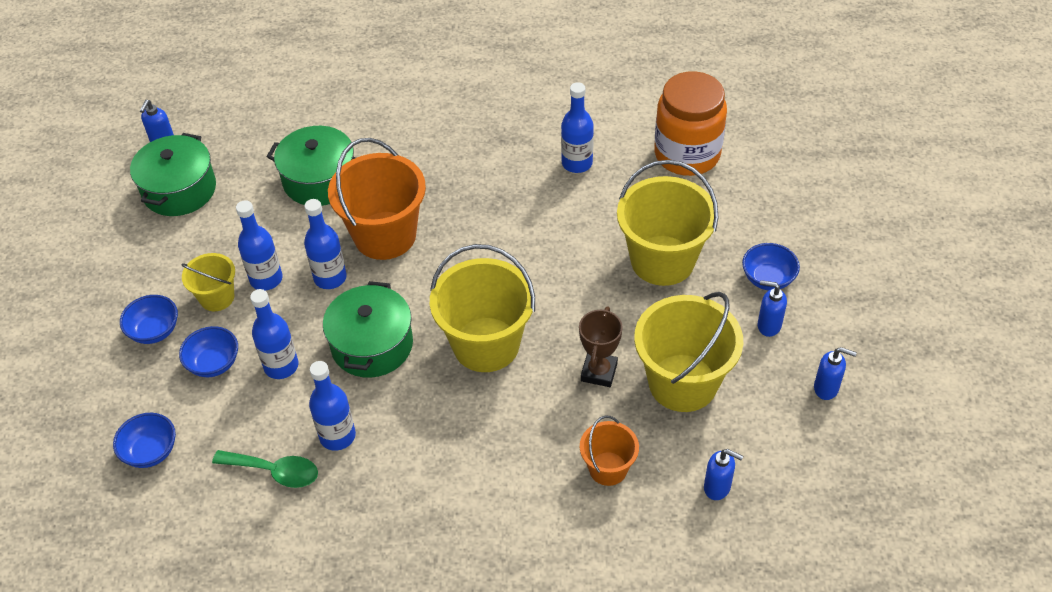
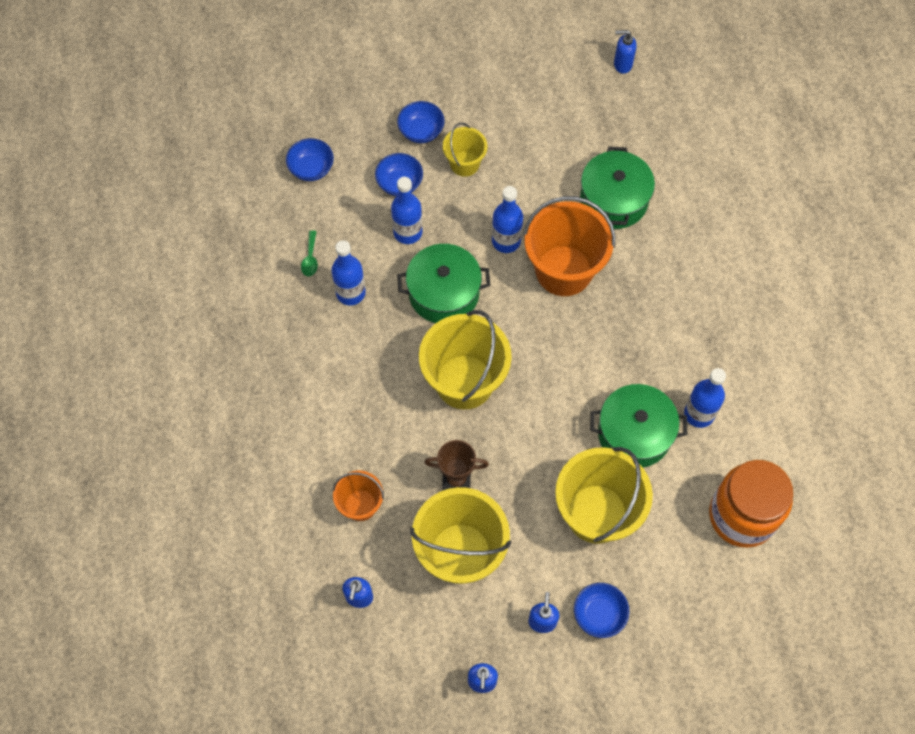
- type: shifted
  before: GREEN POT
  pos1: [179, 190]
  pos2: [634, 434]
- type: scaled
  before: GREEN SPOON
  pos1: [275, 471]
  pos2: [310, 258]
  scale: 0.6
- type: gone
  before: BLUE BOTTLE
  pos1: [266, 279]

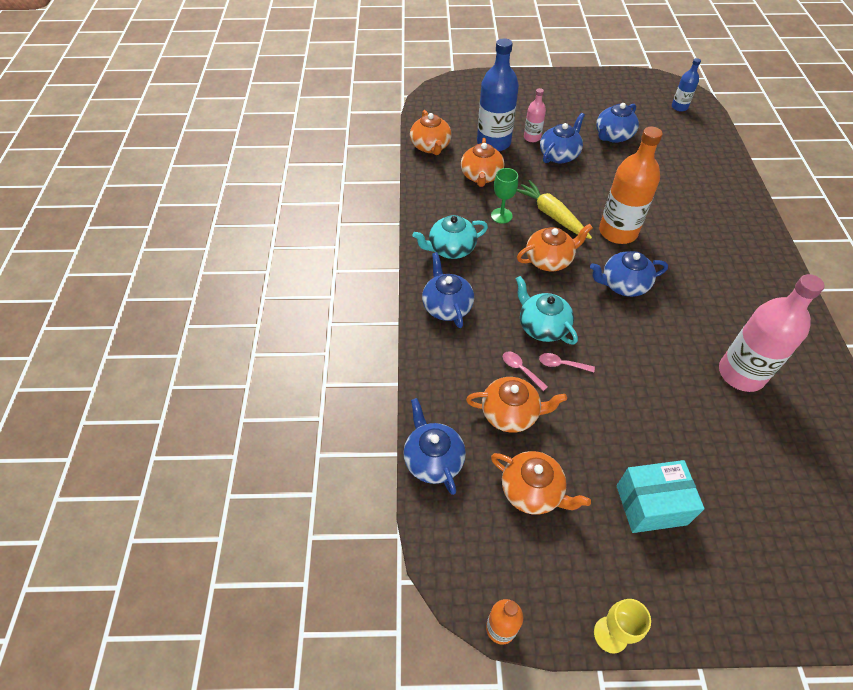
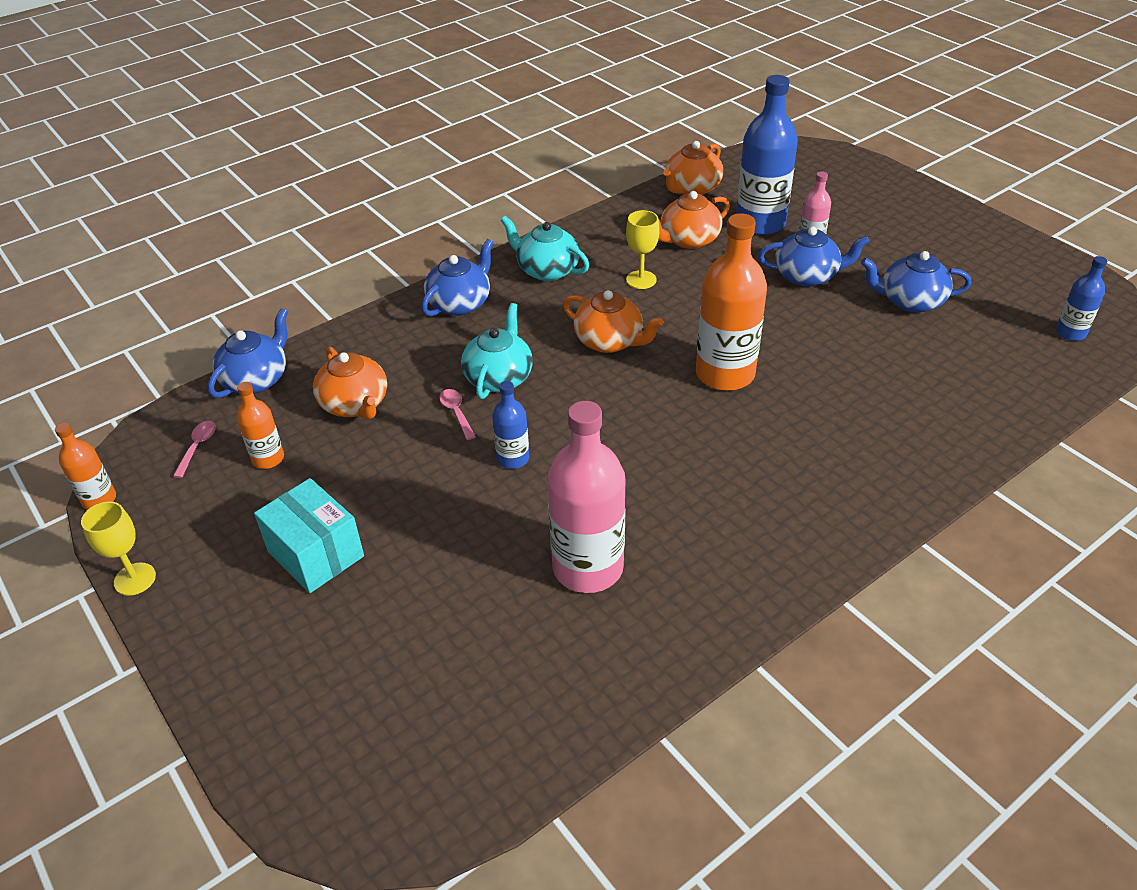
- type: repainted
  before: GREEN GOBLET
  after: YELLOW GOBLET
  pos1: [501, 215]
  pos2: [641, 280]
- type: swapped
  before: ORANGE TEAPOT
  after: ORANGE BOTTLE
  pos1: [532, 491]
  pos2: [268, 459]
- type: shifted
  before: PINK SPOON
  pos1: [521, 369]
  pos2: [198, 447]
- type: gone
  before: YELLOW CARROT
  pos1: [551, 215]
- type: gone
  before: BLUE TEAPOT
  pos1: [623, 285]
- type: new
  after: BLUE BOTTLE
  pos2: [513, 458]

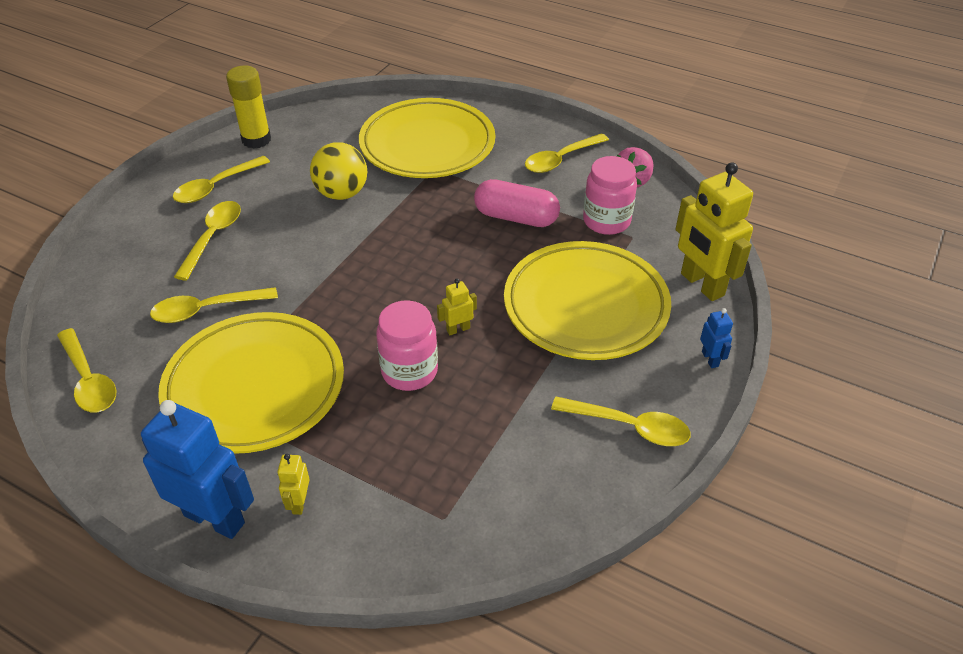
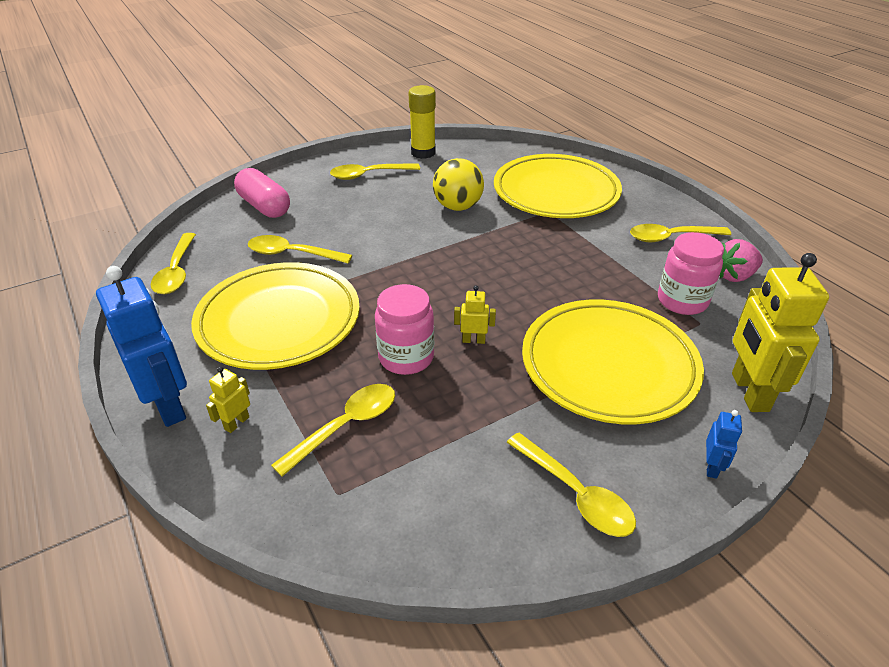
- type: shifted
  before: YELLOW SPOON
  pos1: [213, 237]
  pos2: [346, 426]
- type: shifted
  before: PINK CAPSULE
  pos1: [516, 217]
  pos2: [264, 206]

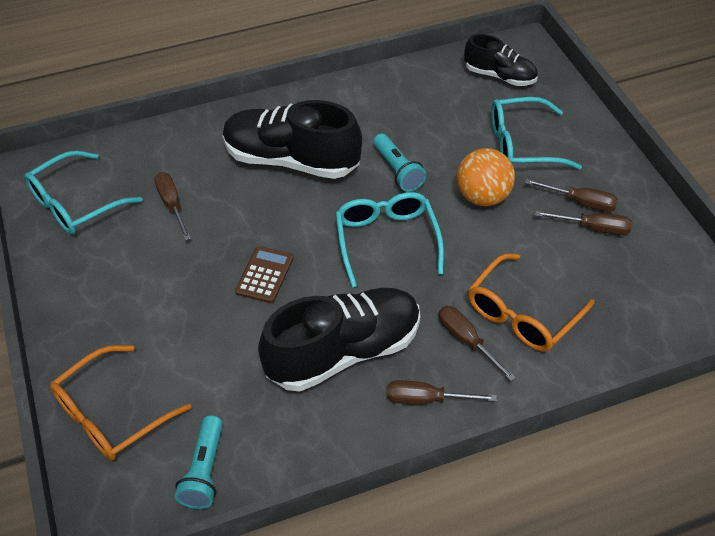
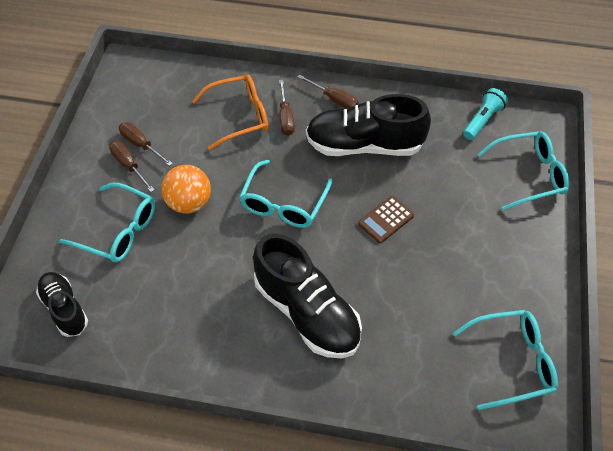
- type: repainted
  before: ORANGE GLASSES
  after: TURQUOISE GLASSES
  pos1: [111, 414]
  pos2: [529, 175]
- type: gone
  before: BROWN SCREWDRIVER
  pos1: [172, 205]
- type: gone
  before: TURQUOISE FLASHLIGHT
  pos1: [397, 171]

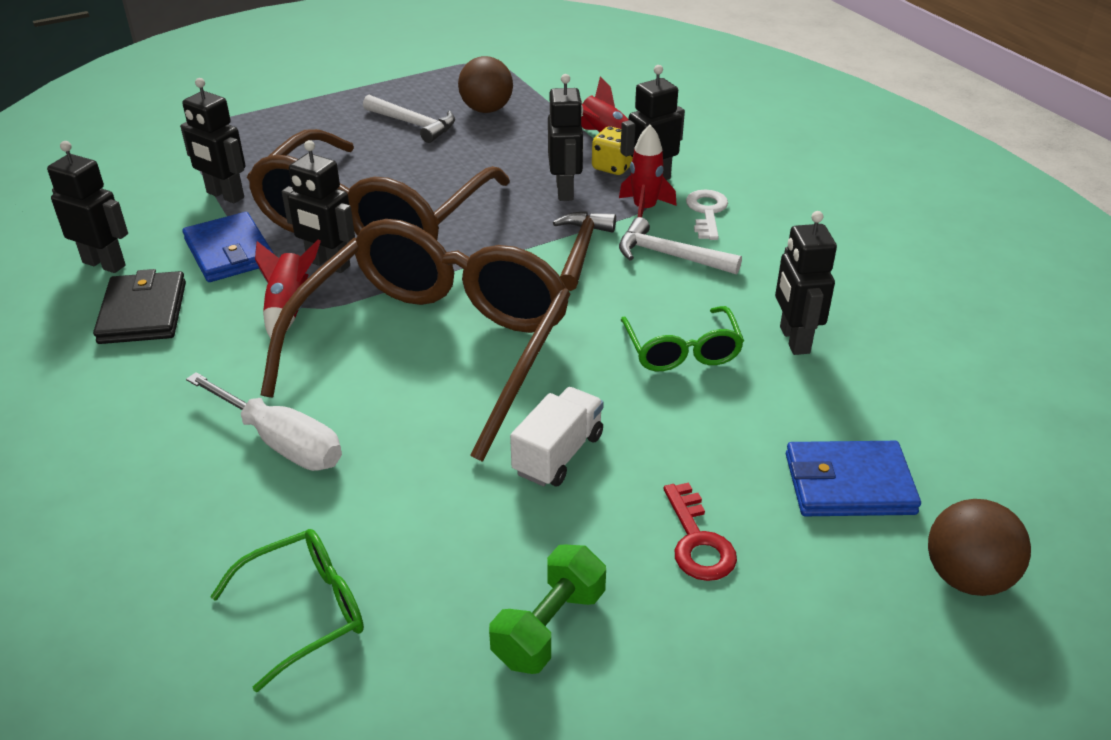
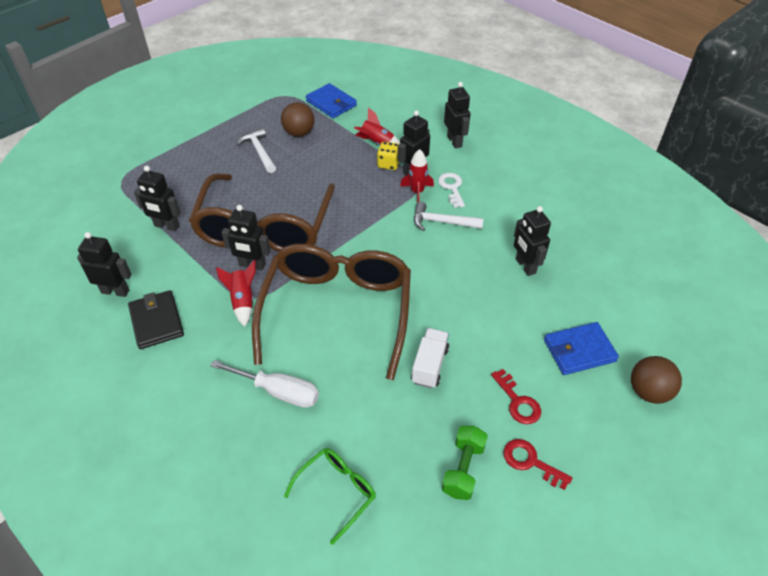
- type: shifted
  before: BLUE WALLET
  pos1: [229, 252]
  pos2: [331, 103]
- type: rotated
  before: WHITE HAMMER
  pos1: [413, 124]
  pos2: [259, 151]
  turn: -135
- type: shifted
  before: BLACK ROBOT
  pos1: [565, 191]
  pos2: [454, 141]
- type: gone
  before: BROWN HAMMER
  pos1: [581, 250]
- type: gone
  before: GREEN GLASSES
  pos1: [682, 351]
- type: new
  after: RED KEY
  pos2: [530, 461]

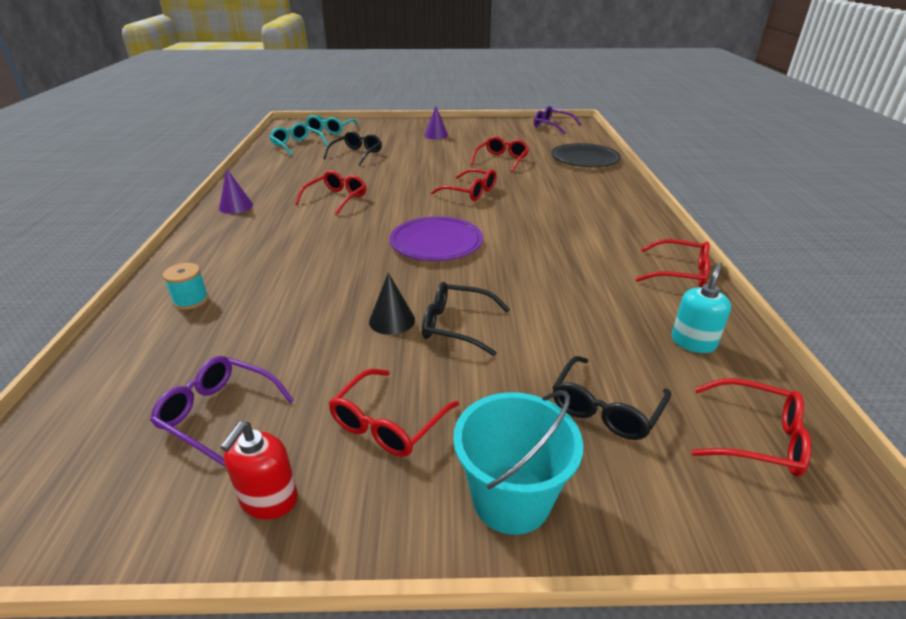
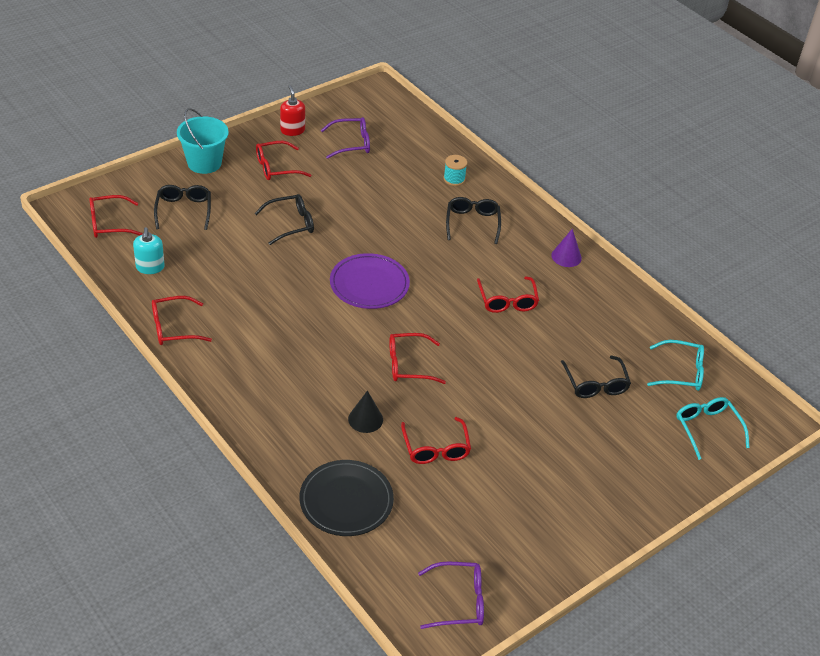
- type: rotated
  before: RED GLASSES
  pos1: [388, 423]
  pos2: [276, 167]
  turn: -105
- type: shifted
  before: BLACK CONE
  pos1: [392, 320]
  pos2: [365, 419]
- type: gone
  before: PURPLE CONE
  pos1: [436, 135]
- type: new
  after: BLACK GLASSES
  pos2: [472, 223]

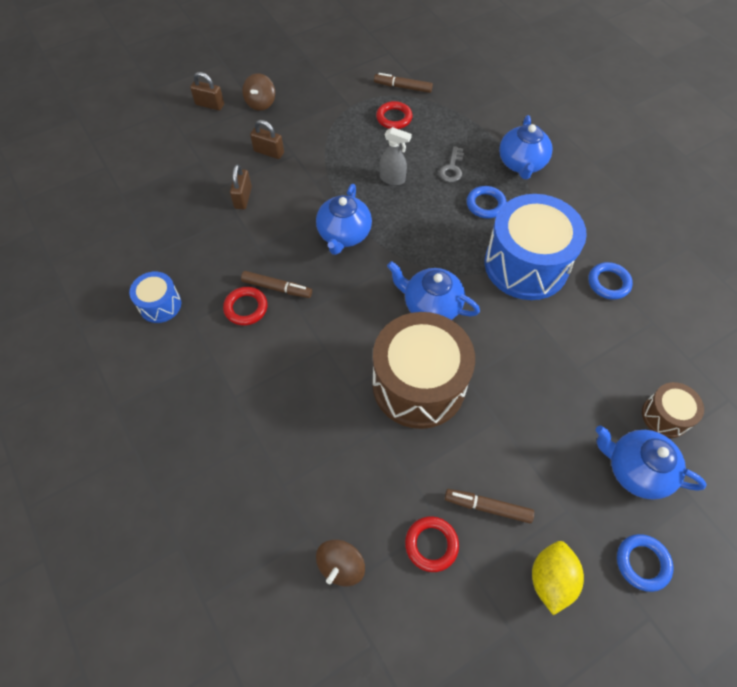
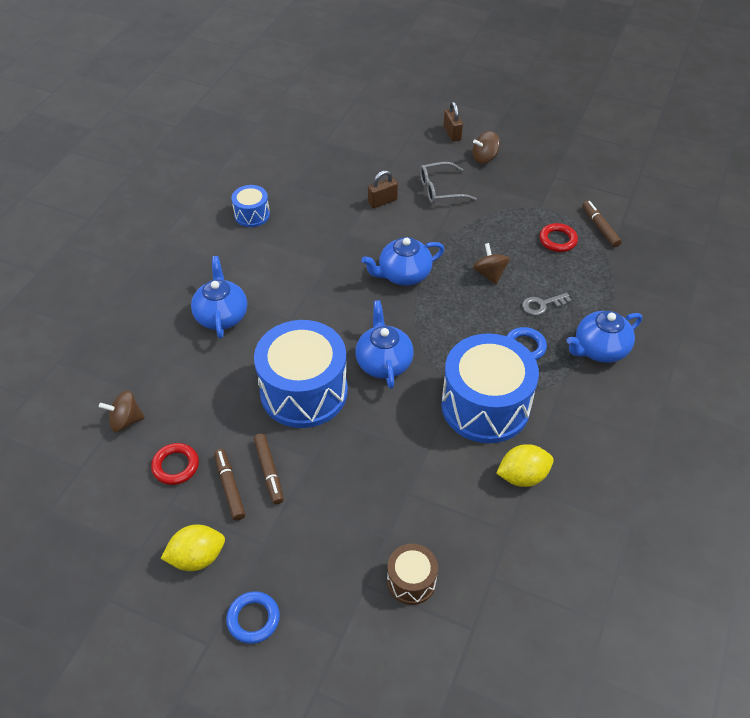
- type: gone
  before: RED RING
  pos1: [246, 308]
- type: shifted
  before: BROWN MARKER
  pos1: [277, 288]
  pos2: [269, 471]
- type: swapped
  before: BROWN PADLOCK
  after: GREY GLASSES
  pos1: [269, 152]
  pos2: [440, 190]
- type: repainted
  before: BROWN DRUM
  after: BLUE DRUM
  pos1: [418, 384]
  pos2: [304, 391]
- type: swapped
  before: GREY SPRAY BOTTLE
  after: BROWN SPINNING TOP
  pos1: [392, 179]
  pos2: [489, 274]
- type: swapped
  before: BLUE RING
  after: YELLOW LEMON
  pos1: [608, 283]
  pos2: [522, 476]
- type: shifted
  before: BLUE TEAPOT
  pos1: [636, 469]
  pos2: [221, 316]

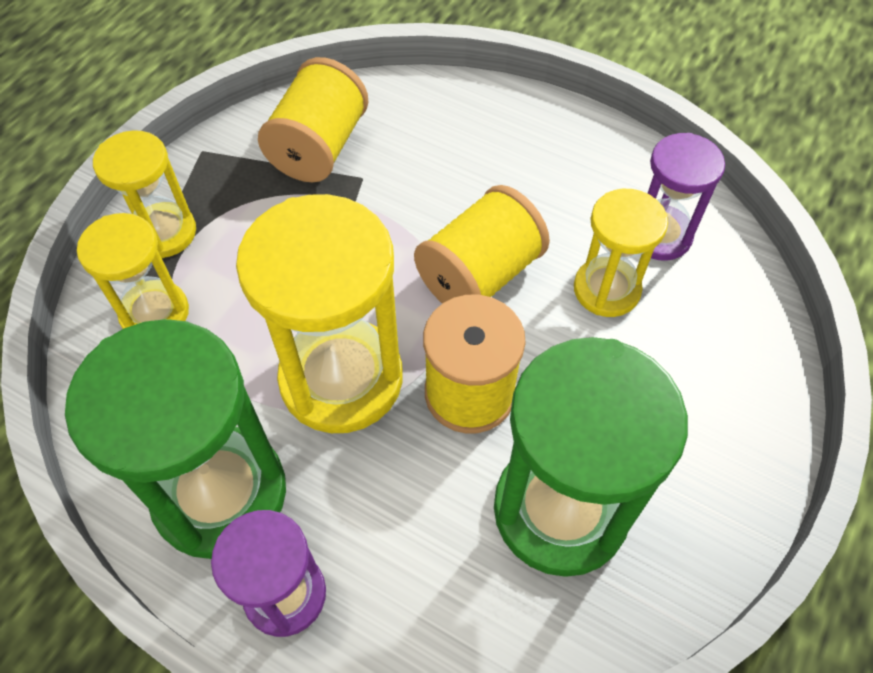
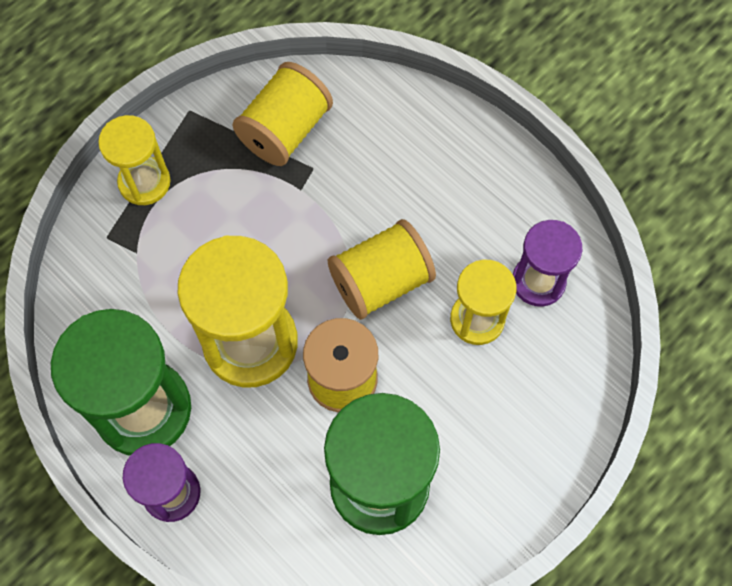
- type: gone
  before: YELLOW HOURGLASS
  pos1: [155, 313]

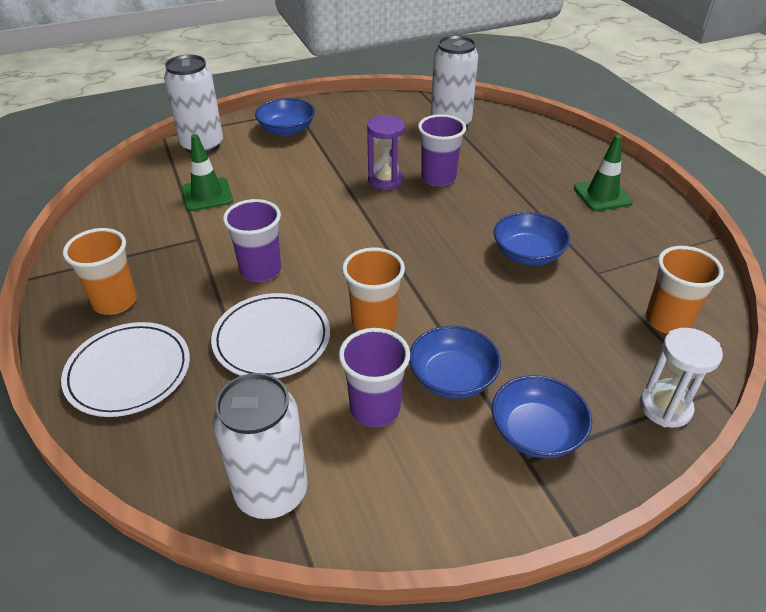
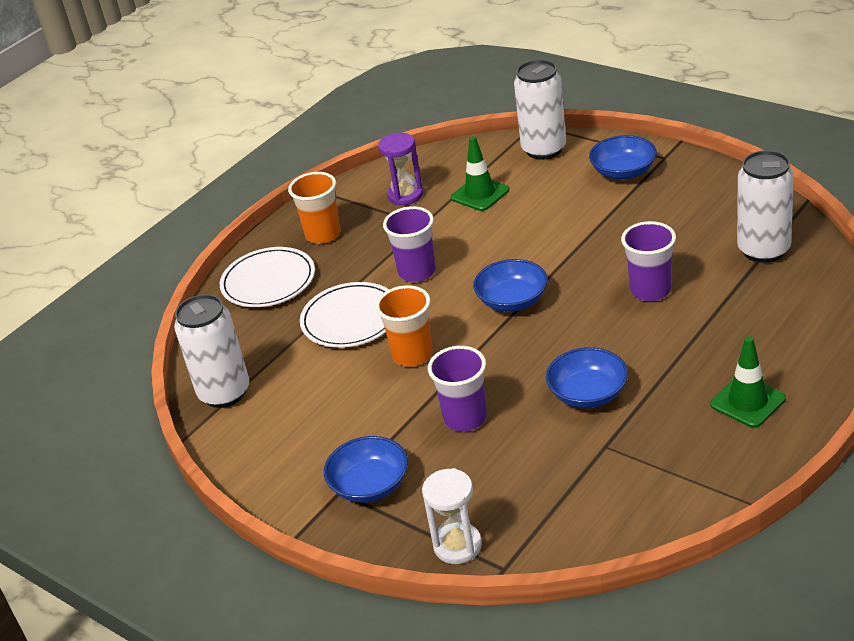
- type: shifted
  before: PURPLE CUP
  pos1: [375, 409]
  pos2: [465, 418]
- type: shifted
  before: PURPLE HOURGLASS
  pos1: [385, 180]
  pos2: [405, 195]
- type: shifted
  before: BLUE BOWL
  pos1: [452, 378]
  pos2: [512, 300]
- type: gone
  before: ORANGE CUP
  pos1: [667, 321]

